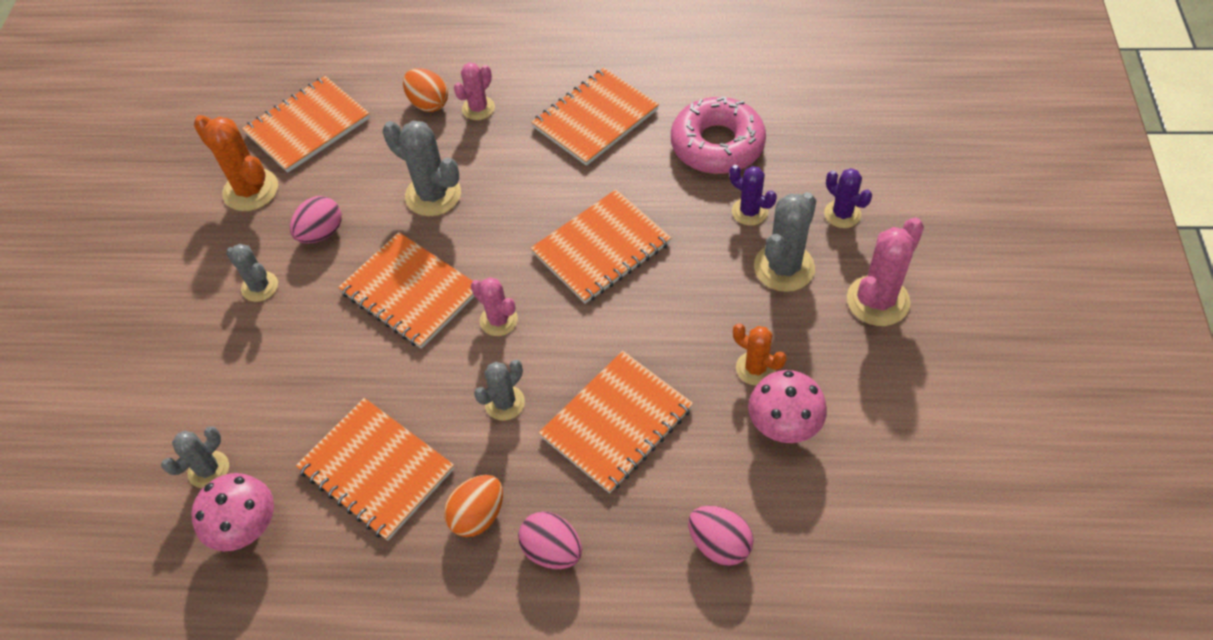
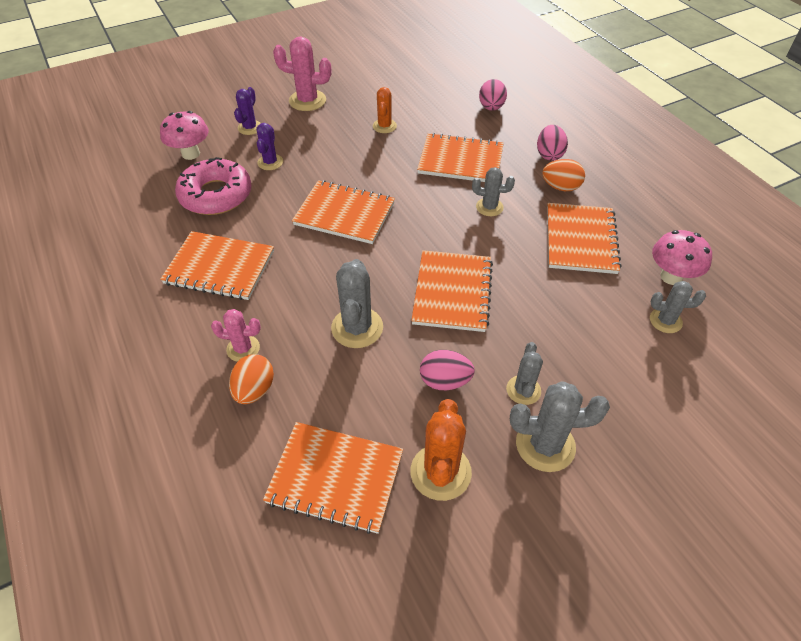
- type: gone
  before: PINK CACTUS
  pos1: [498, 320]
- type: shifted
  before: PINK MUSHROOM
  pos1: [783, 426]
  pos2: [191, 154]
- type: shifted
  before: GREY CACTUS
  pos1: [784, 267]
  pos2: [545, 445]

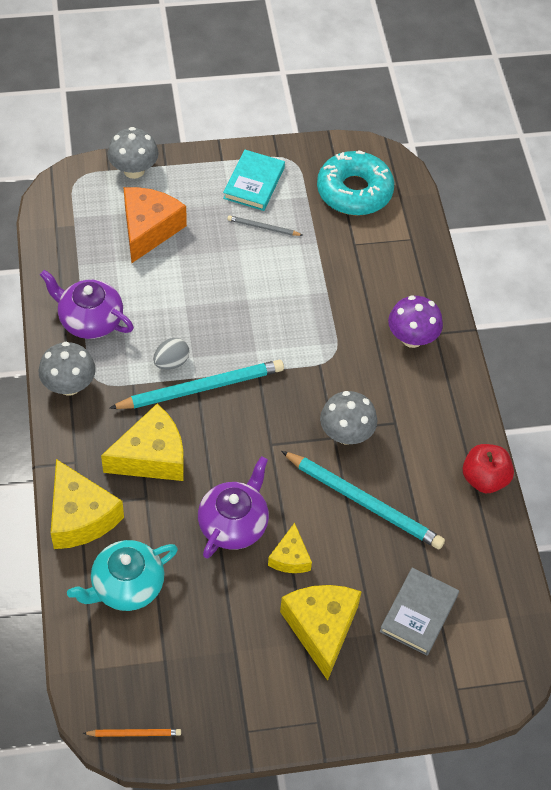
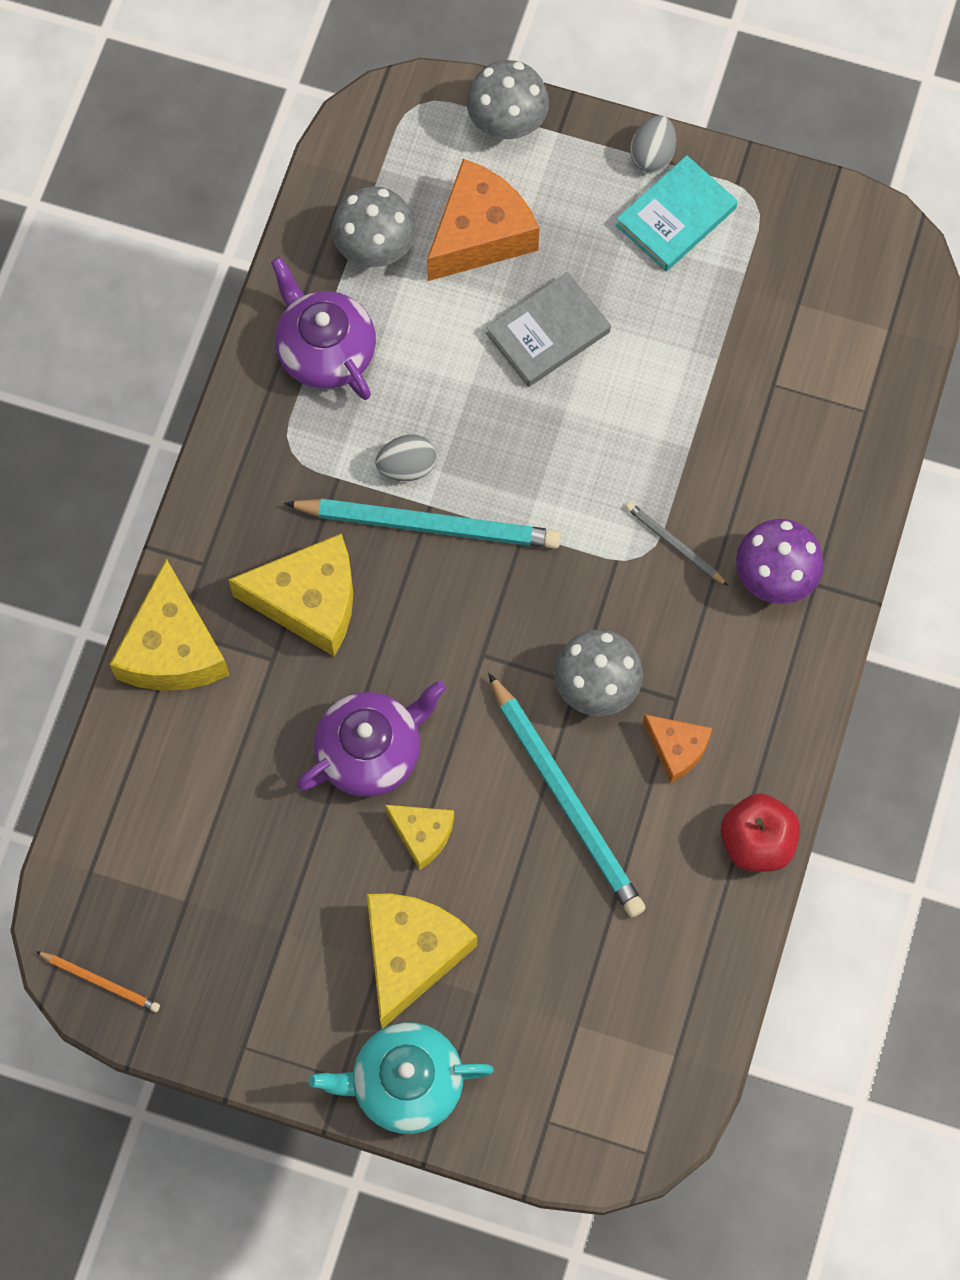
- type: shifted
  before: GREY MUSHROOM
  pos1: [69, 385]
  pos2: [375, 247]
- type: shifted
  before: TURQUOISE TEAPOT
  pos1: [126, 586]
  pos2: [405, 1083]
- type: shifted
  before: GREY PENCIL
  pos1: [263, 227]
  pos2: [674, 544]
- type: rotated
  before: YELLOW CHEESE
  pos1: [290, 557]
  pos2: [422, 834]
  turn: -90
- type: gone
  before: TURQUOISE DONUT
  pos1: [354, 191]
- type: shifted
  before: GREY BOOK
  pos1: [418, 613]
  pos2: [548, 332]
- type: new
  after: GREY EGG
  pos2: [652, 155]
- type: new
  after: ORANGE CHEESE
  pos2: [676, 749]

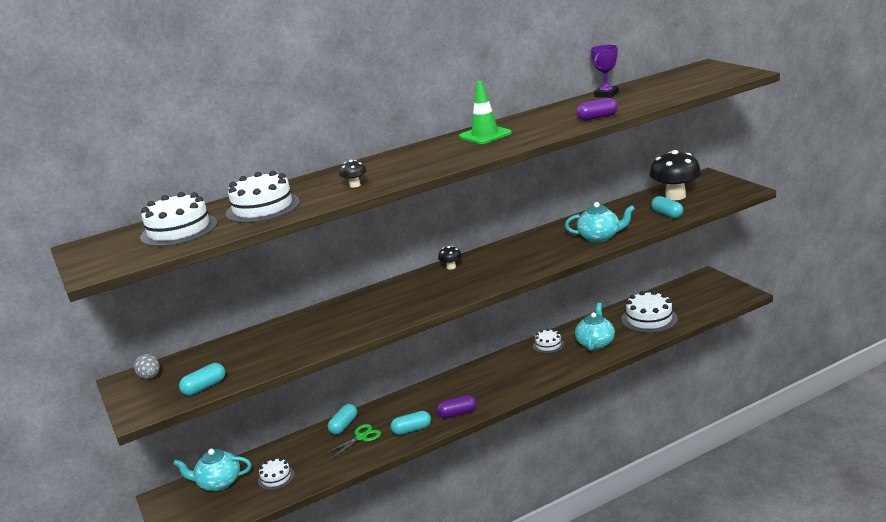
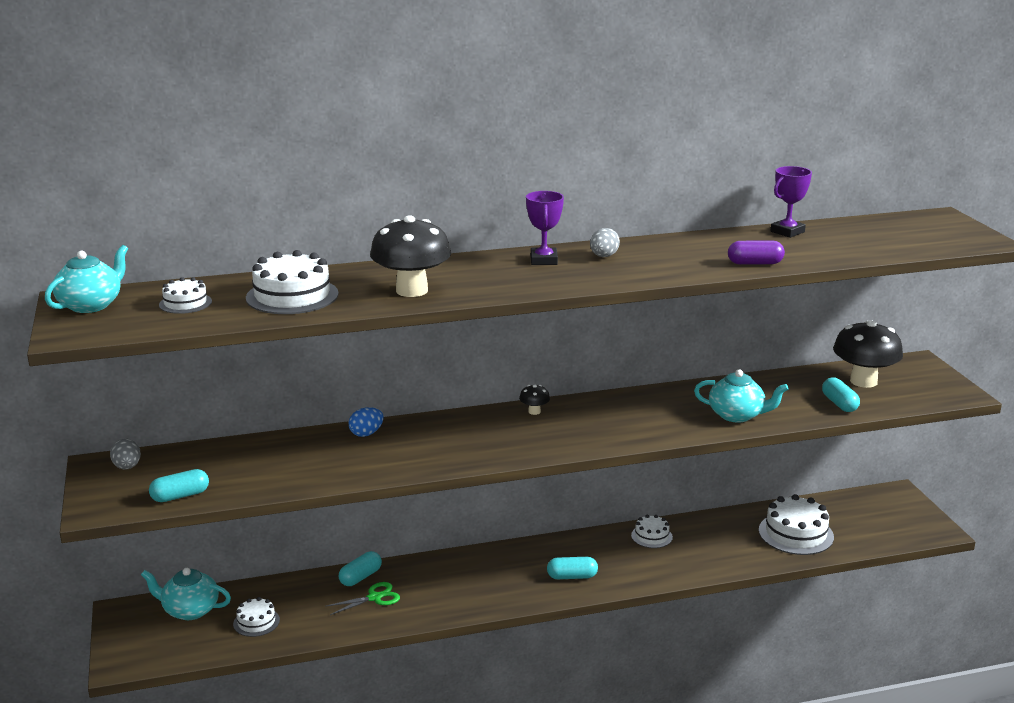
- type: scaled
  before: WHITE CAKE
  pos1: [179, 230]
  pos2: [185, 303]
  scale: 0.56
- type: scaled
  before: BLACK MUSHROOM
  pos1: [355, 185]
  pos2: [412, 290]
  scale: 2.29
- type: shifted
  before: TURQUOISE CAPSULE
  pos1: [412, 429]
  pos2: [572, 576]
- type: gone
  before: PURPLE CAPSULE
  pos1: [457, 413]
- type: swapped
  before: GREEN TRAFFIC CONE
  after: GREY EGG
  pos1: [485, 135]
  pos2: [603, 256]
- type: shifted
  before: TURQUOISE TEAPOT
  pos1: [595, 343]
  pos2: [91, 305]
- type: new
  after: BLUE EGG
  pos2: [366, 434]
- type: new
  after: PURPLE TROPHY
  pos2: [543, 260]

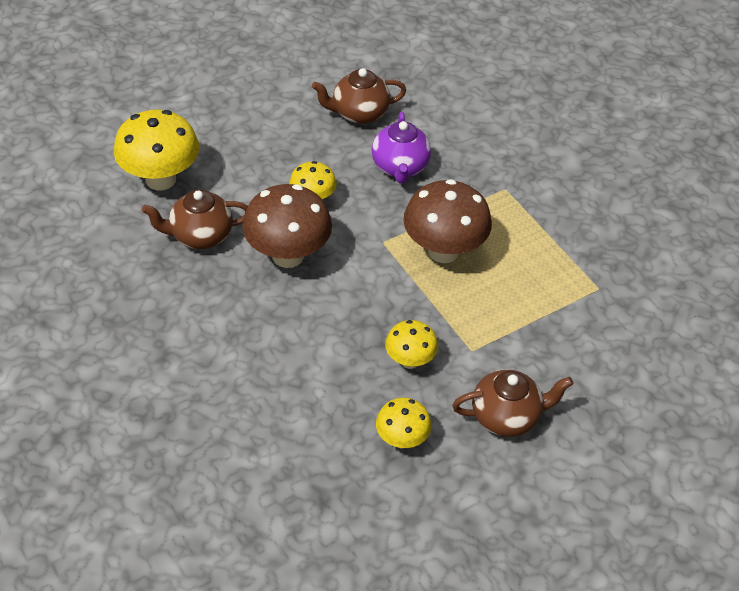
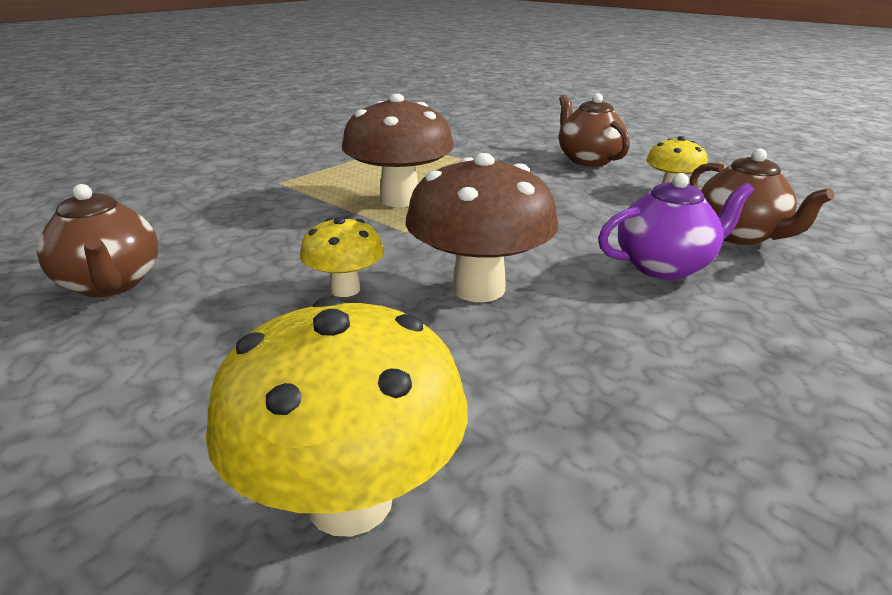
- type: shifted
  before: BROWN TEAPOT
  pos1: [200, 236]
  pos2: [739, 235]
- type: shifted
  before: PURPLE TEAPOT
  pos1: [400, 168]
  pos2: [665, 266]
- type: gone
  before: YELLOW MUSHROOM
  pos1: [409, 361]

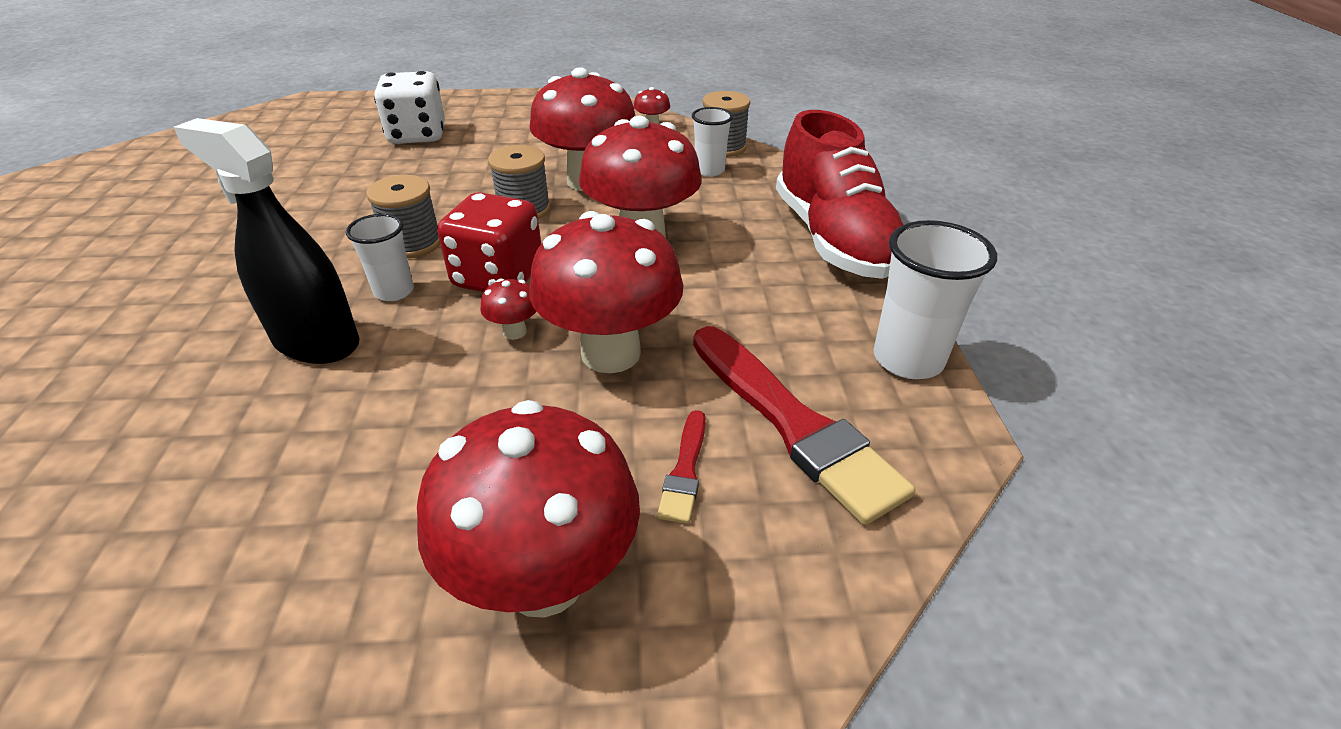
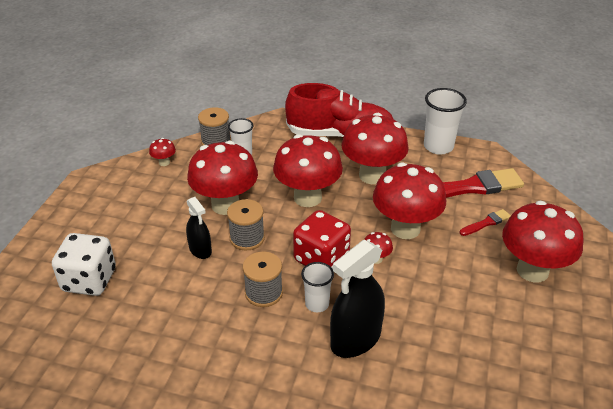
- type: rotated
  before: RED BRUSH
  pos1: [685, 470]
  pos2: [486, 223]
  turn: -60
- type: new
  after: BLACK SPRAY BOTTLE
  pos2: [200, 250]
- type: new
  after: RED MUSHROOM
  pos2: [372, 175]

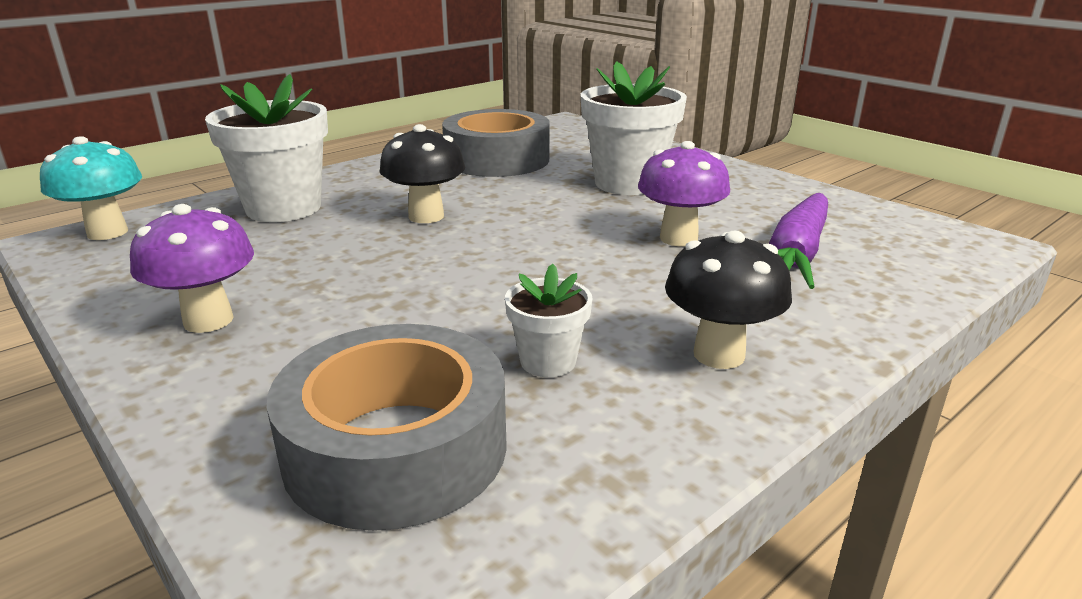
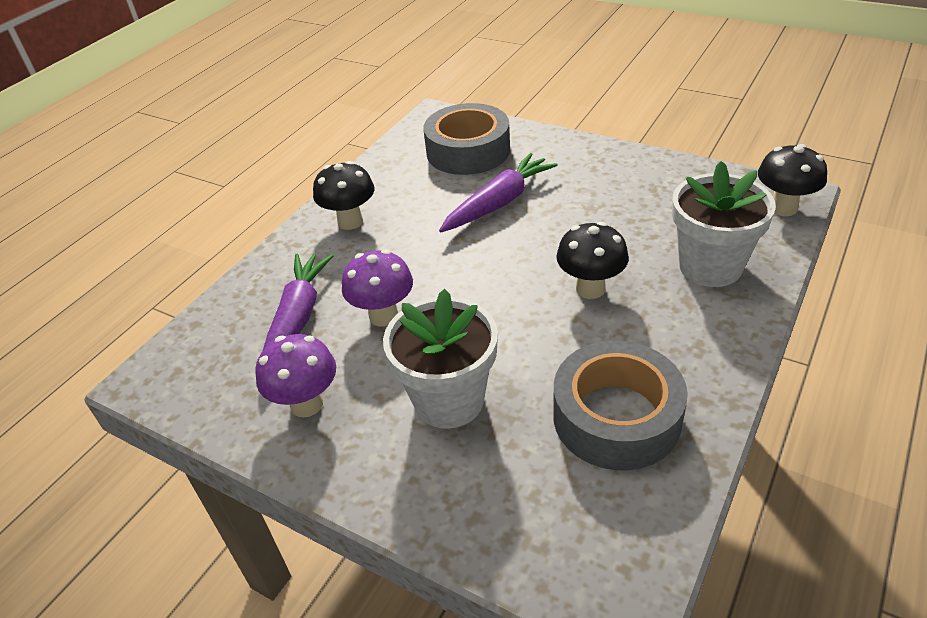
- type: repainted
  before: TURQUOISE MUSHROOM
  after: BLACK MUSHROOM
  pos1: [107, 232]
  pos2: [783, 208]
- type: shifted
  before: PURPLE MUSHROOM
  pos1: [208, 320]
  pos2: [307, 404]
- type: gone
  before: WHITE FLOWER POT
  pos1: [548, 361]
- type: new
  after: PURPLE CARROT
  pos2: [499, 203]

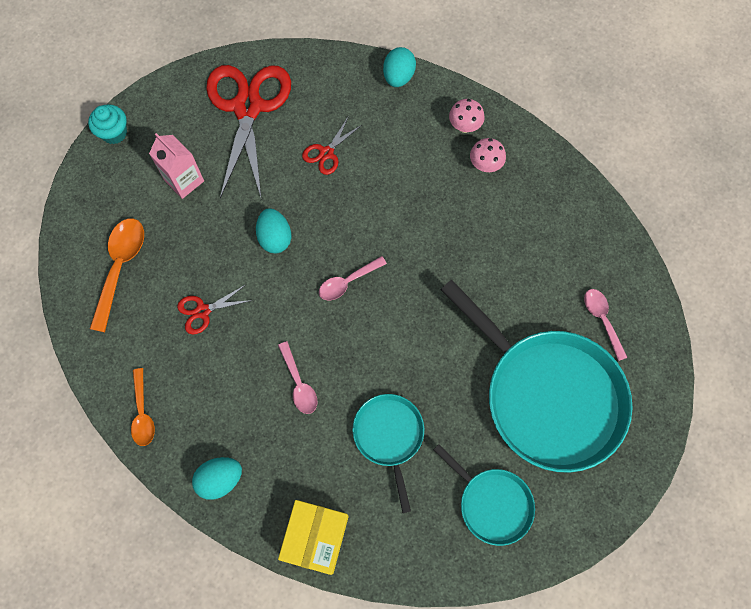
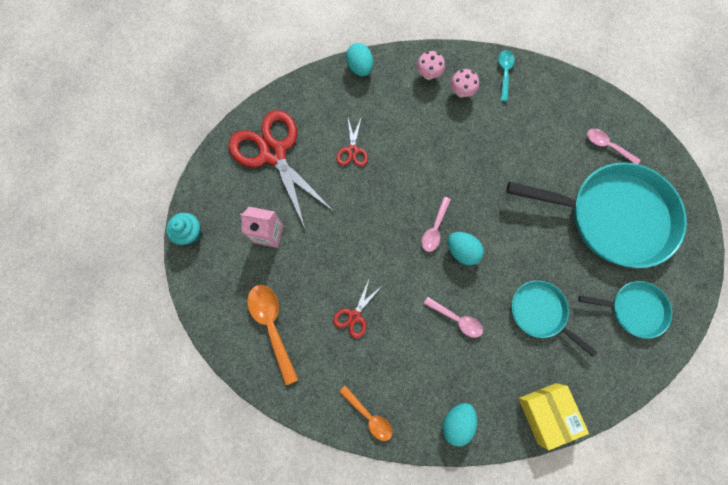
- type: shifted
  before: TURQUOISE EGG
  pos1: [275, 238]
  pos2: [462, 251]
- type: new
  after: TURQUOISE SPOON
  pos2: [504, 73]

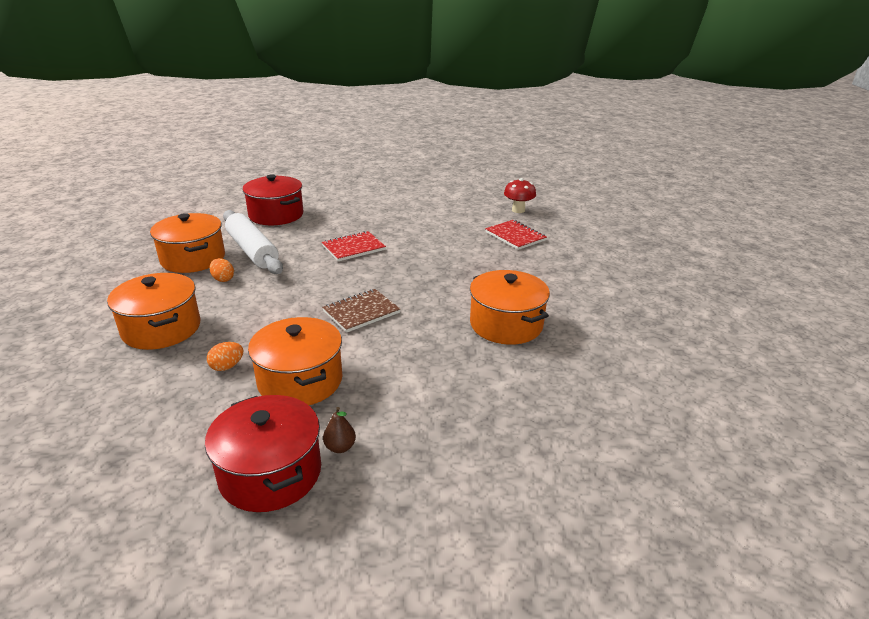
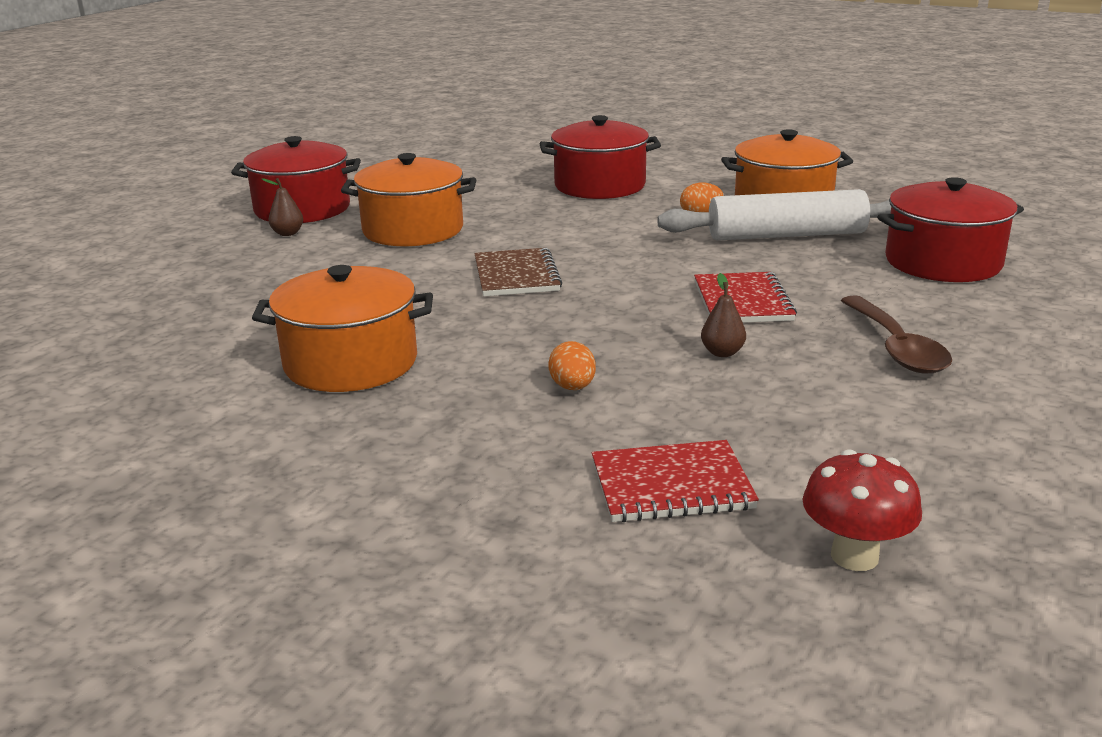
- type: repainted
  before: ORANGE POT
  after: RED POT
  pos1: [161, 329]
  pos2: [599, 186]
- type: shifted
  before: ORANGE EGG
  pos1: [227, 366]
  pos2: [572, 387]
- type: new
  after: BROWN PEAR
  pos2: [722, 353]
- type: new
  after: BROWN SPOON
  pos2: [896, 347]

